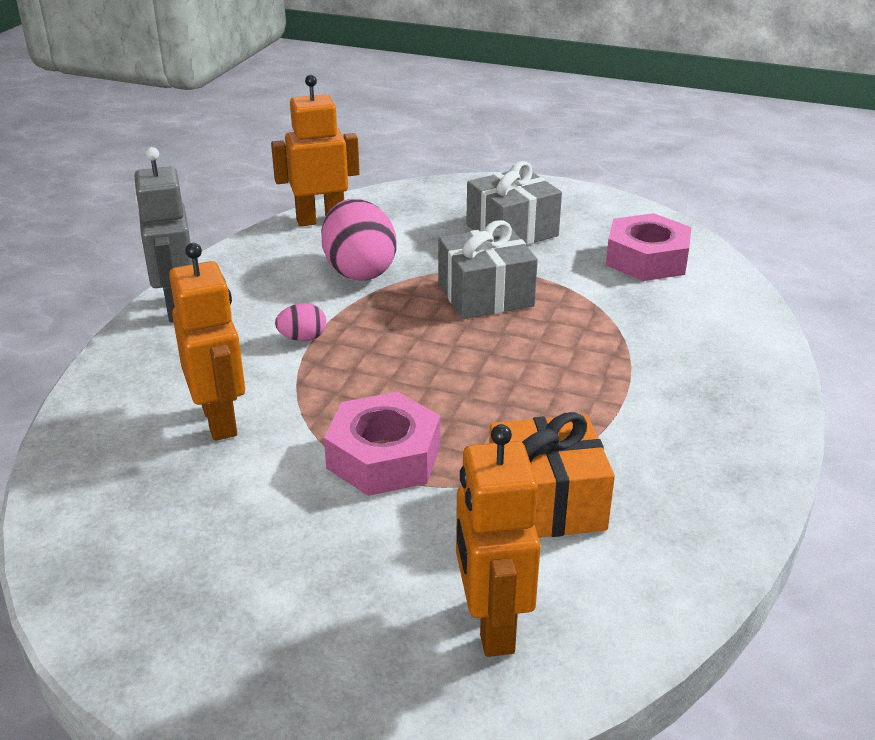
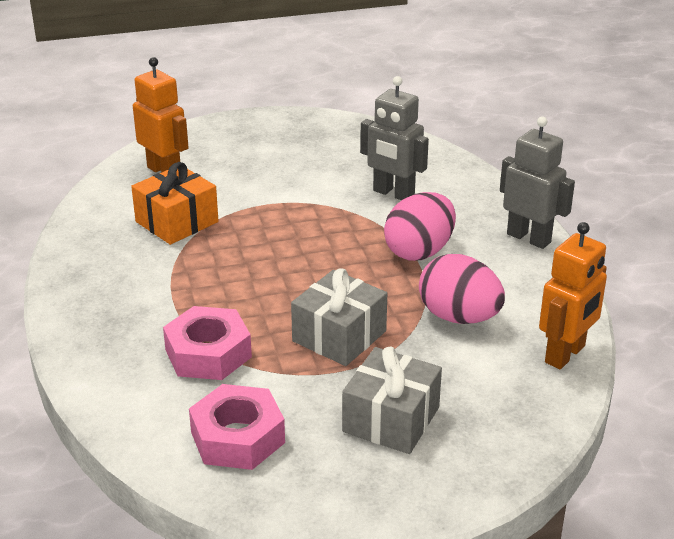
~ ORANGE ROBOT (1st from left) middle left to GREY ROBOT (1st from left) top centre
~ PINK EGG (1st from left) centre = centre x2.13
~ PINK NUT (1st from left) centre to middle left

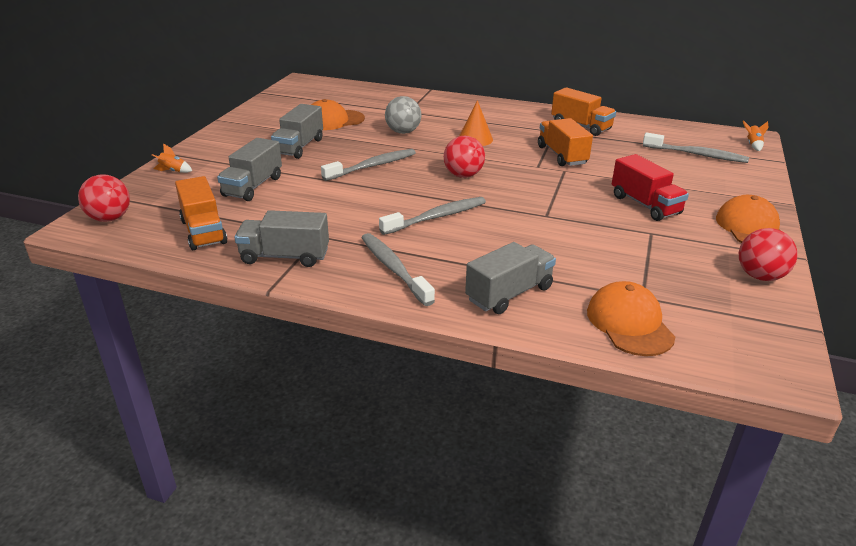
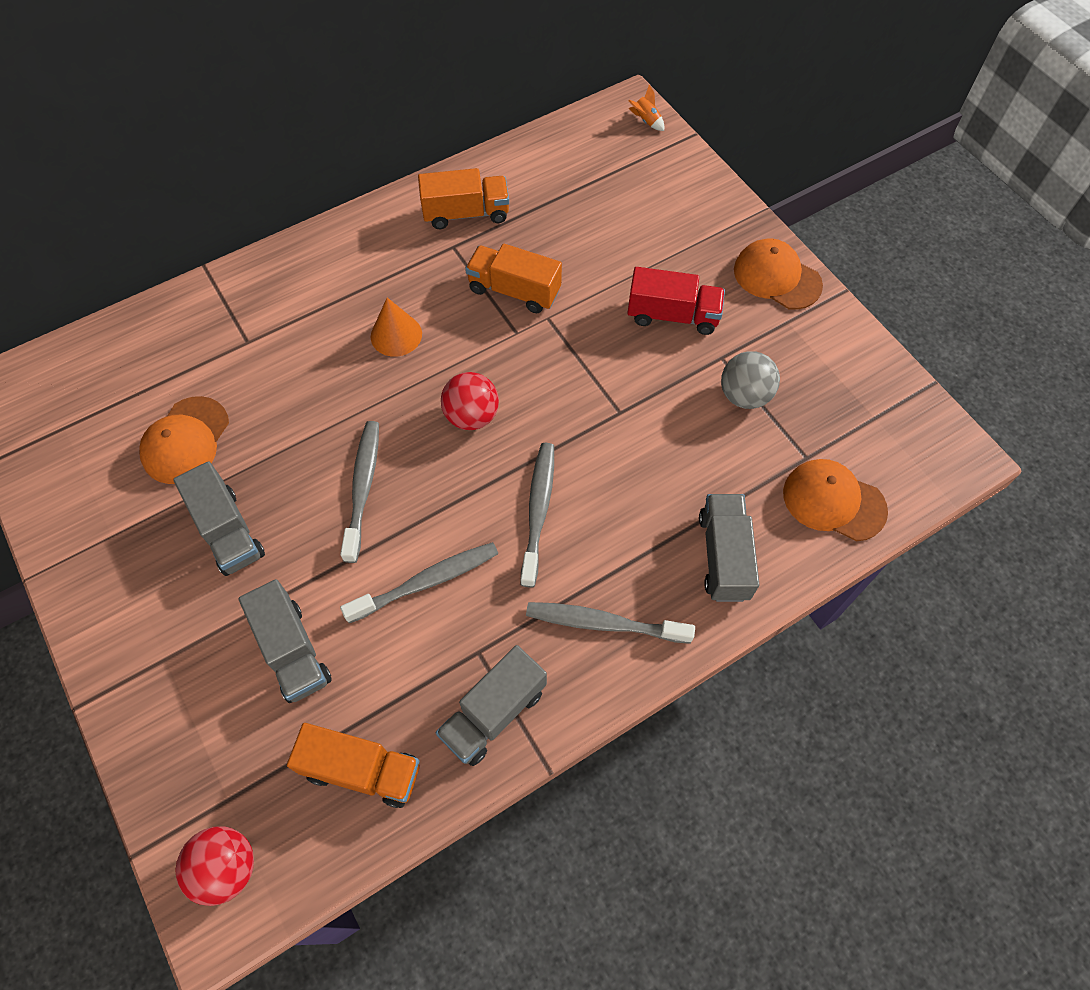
- ORANGE ROCKET (1st from left) top left
~ GREY BALL top centre to middle right
~ GREY TOOTHBRUSH (4th from left in the first image) top right to GREY TOOTHBRUSH (2nd from left) centre
- RED BALL (3rd from left) middle right

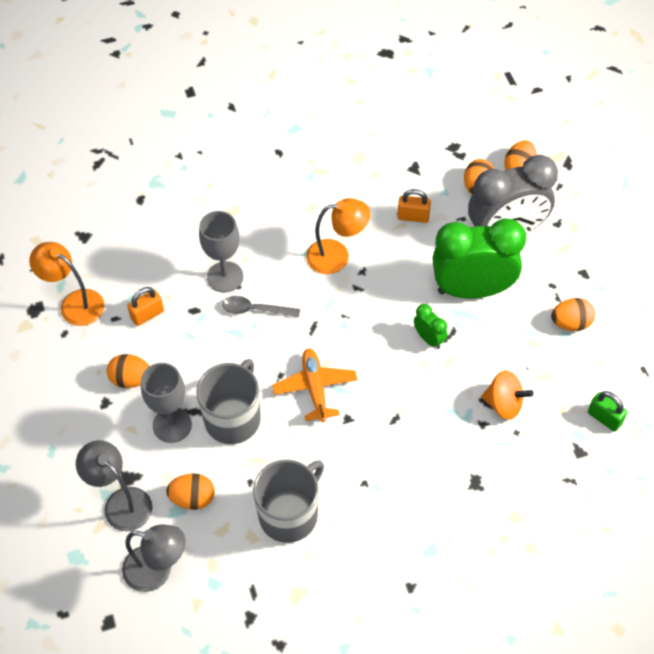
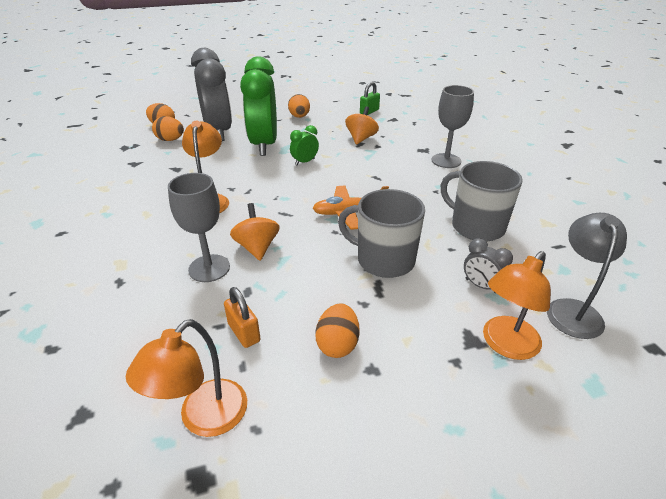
~ GREY LAMP (1st from left) bottom left to ORANGE LAMP (3rd from left) middle right
~ GREY GOBLET (1st from left in the first image) middle left to GREY GOBLET (2nd from left) top right
~ ORANGE EGG (2nd from left) bottom left to GREY CLOCK (2nd from left) middle right
~ GREY SPOON centre to ORANGE SPINNING TOP (1st from left) centre
- ORANGE PADLOCK (2nd from left) top centre

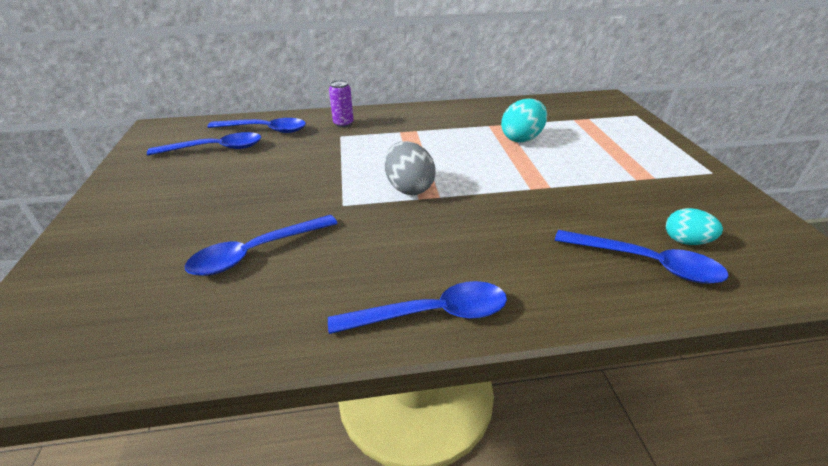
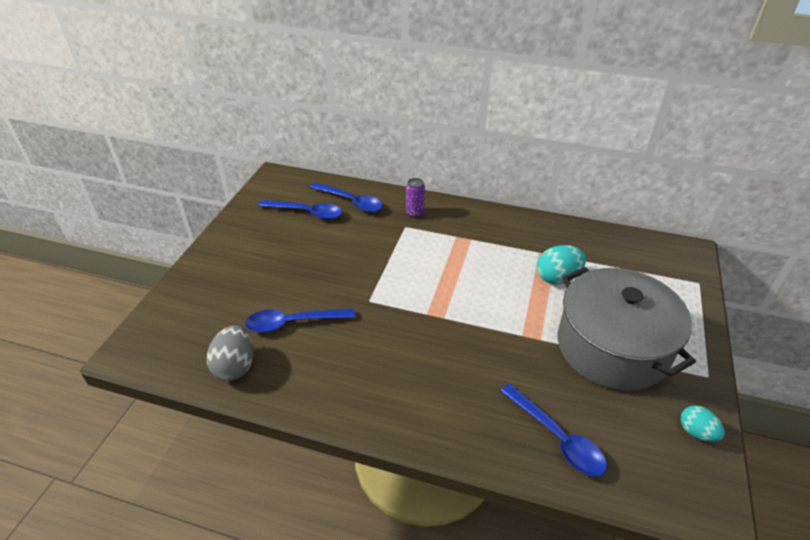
- BLUE SPOON (4th from left) centre
~ GREY EGG centre to middle left
~ TURQUOISE EGG (2nd from left) middle right to bottom right
+ GREY POT middle right

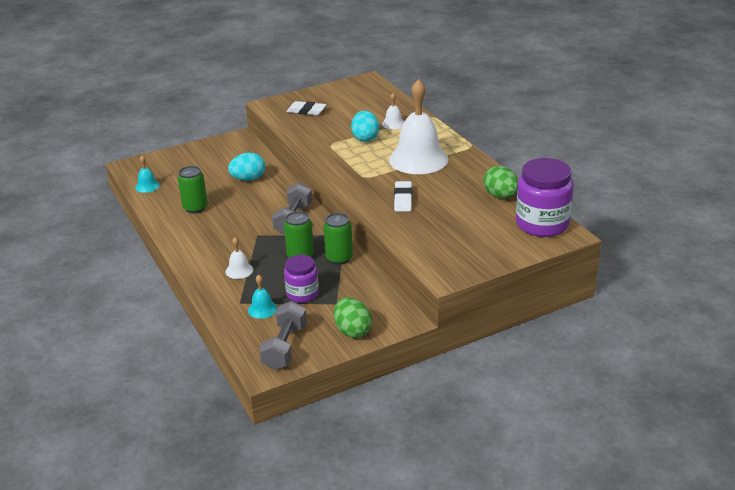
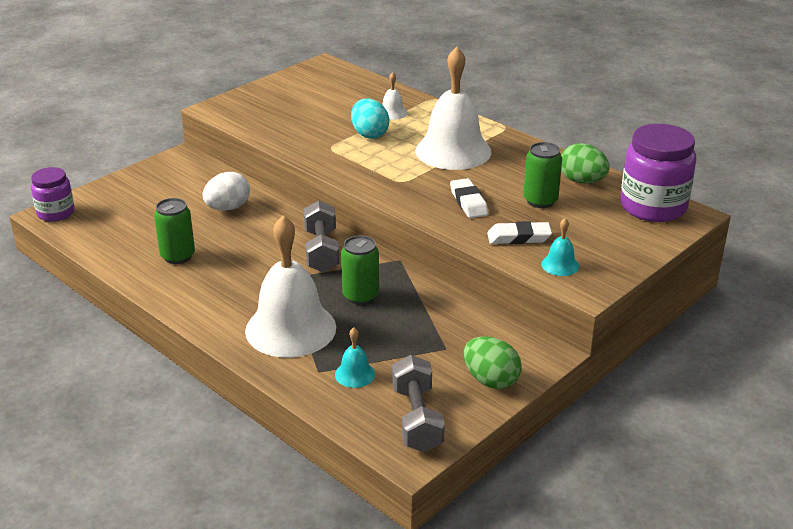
~ TURQUOISE BELL (1st from left in the first image) middle left to TURQUOISE BELL (2nd from left) middle right
~ WHITE BELL (1st from left) middle left = centre x2.37
~ TURQUOISE EGG (1st from left) centre to WHITE EGG middle left
~ PURPLE JAR (1st from left) centre to middle left
~ WHITE ERASER (1st from left in the first image) top centre to WHITE ERASER (2nd from left) centre
~ GREEN CAN (3rd from left) centre to top right

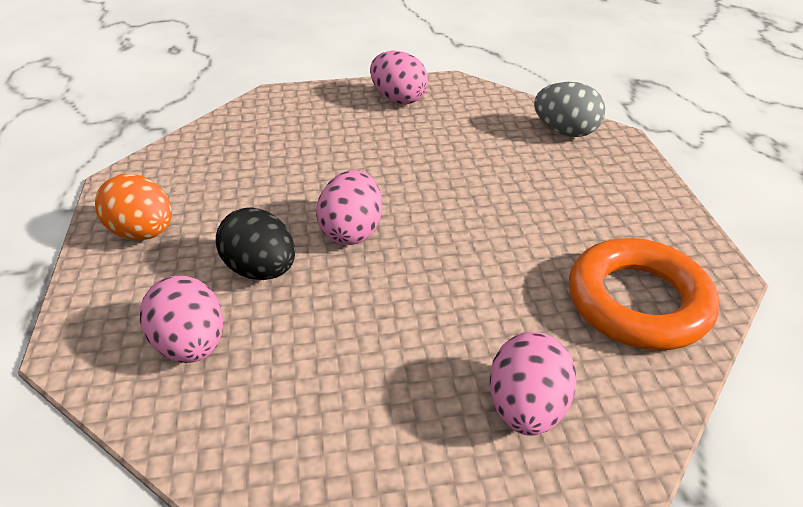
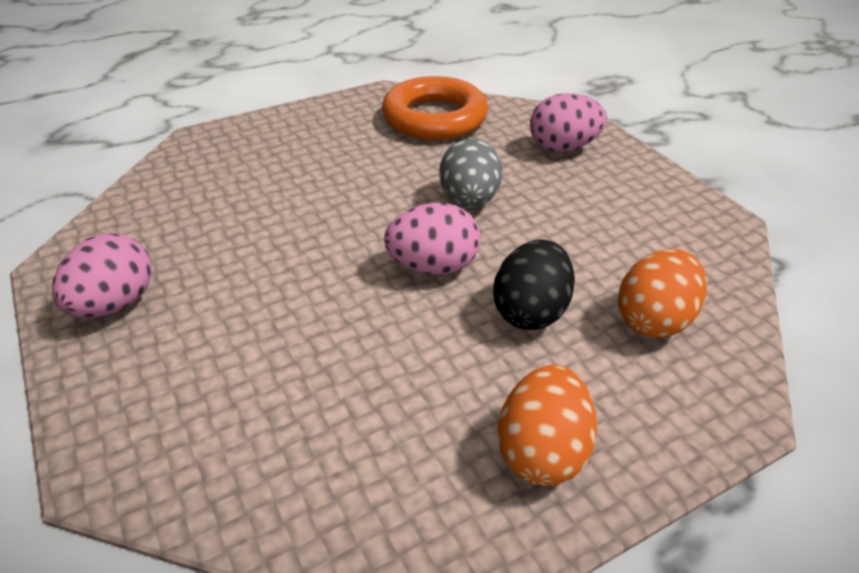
~ PINK EGG (1st from left) middle left to ORANGE EGG (2nd from left) middle right
~ GREY EGG top right to top centre

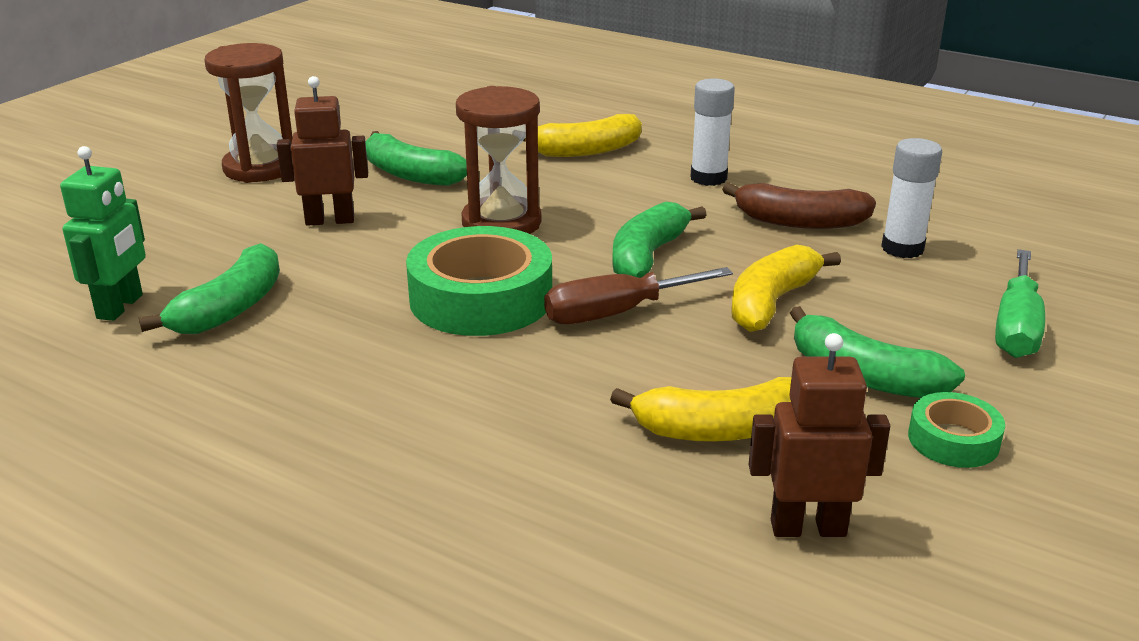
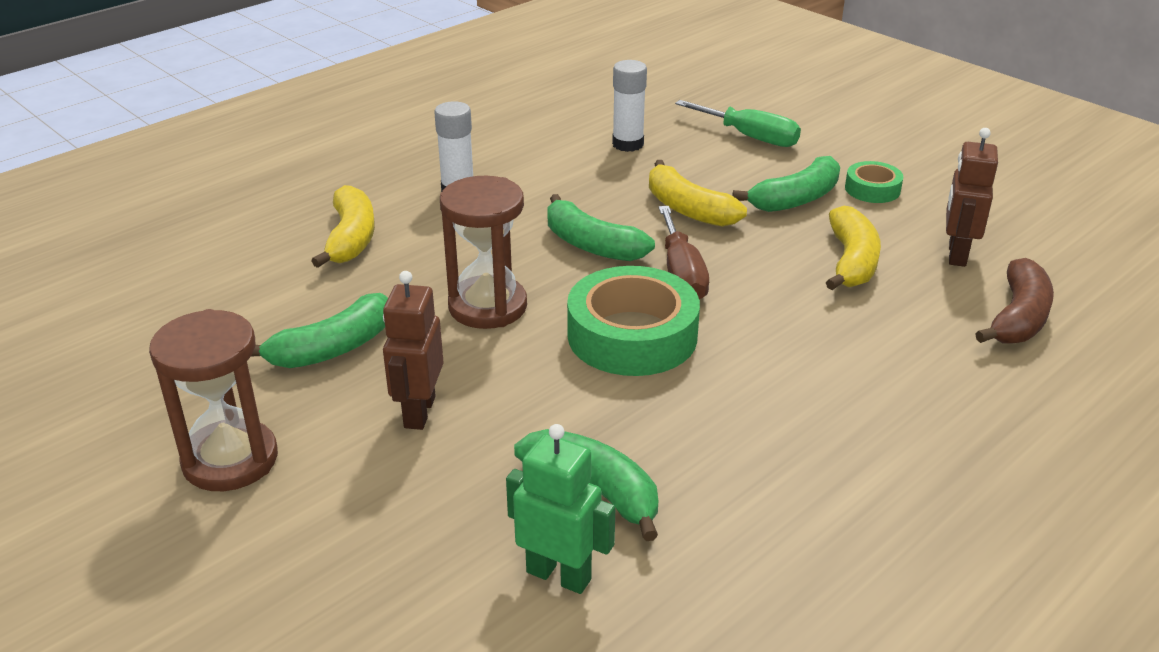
~ BROWN BANANA top right to middle right

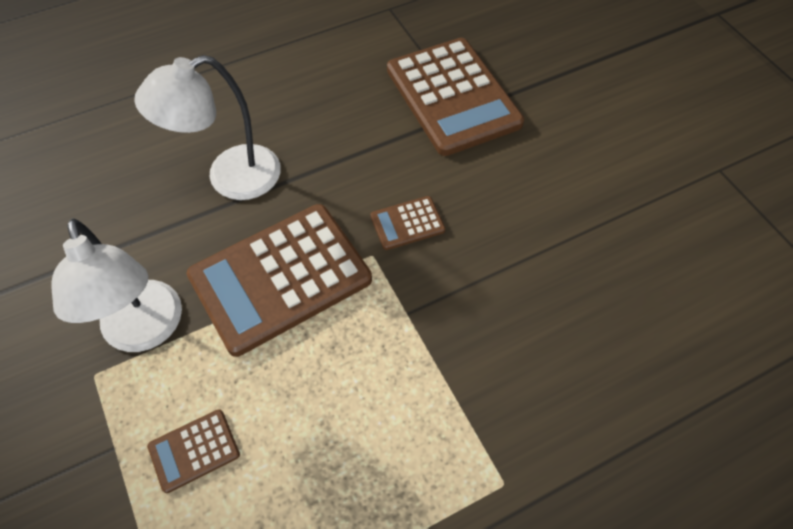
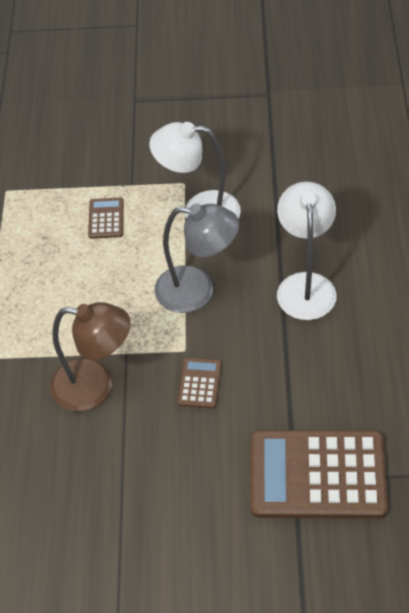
~ BROWN CALCULATOR (2nd from left) centre to GREY LAMP centre
+ BROWN LAMP middle left

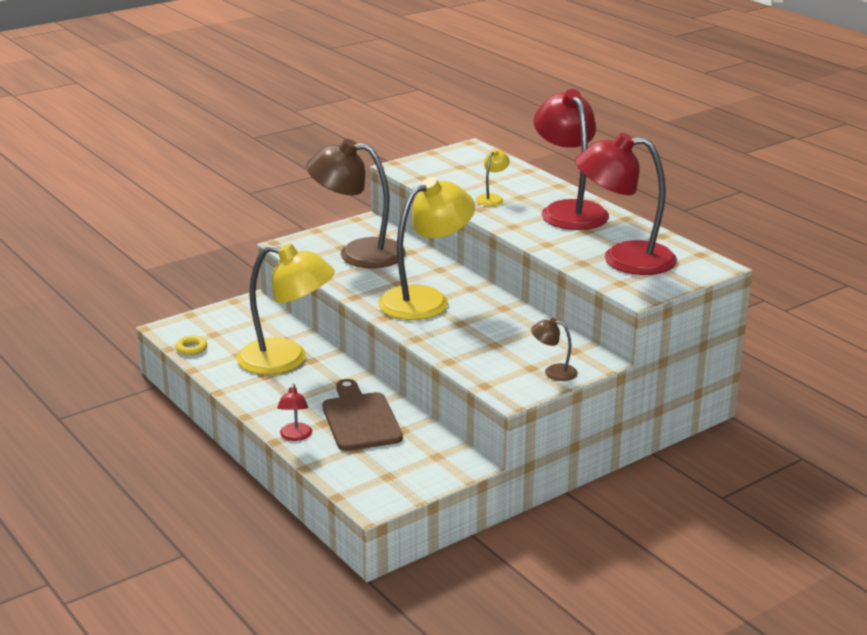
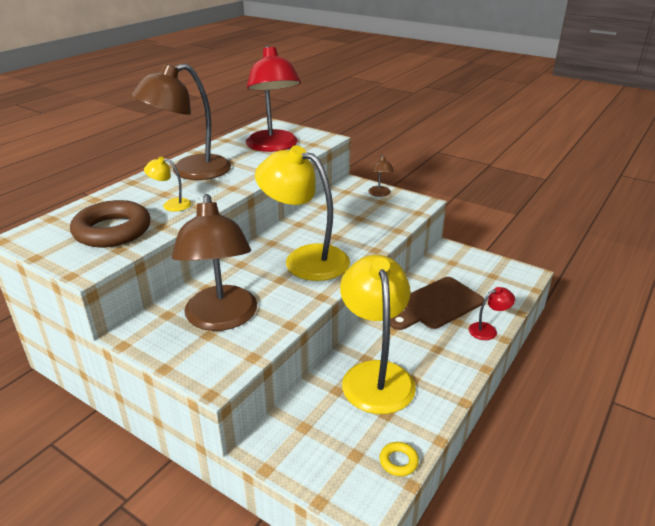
~ RED LAMP (2nd from left) top centre to BROWN LAMP (1st from left) top left
+ BROWN RING middle left

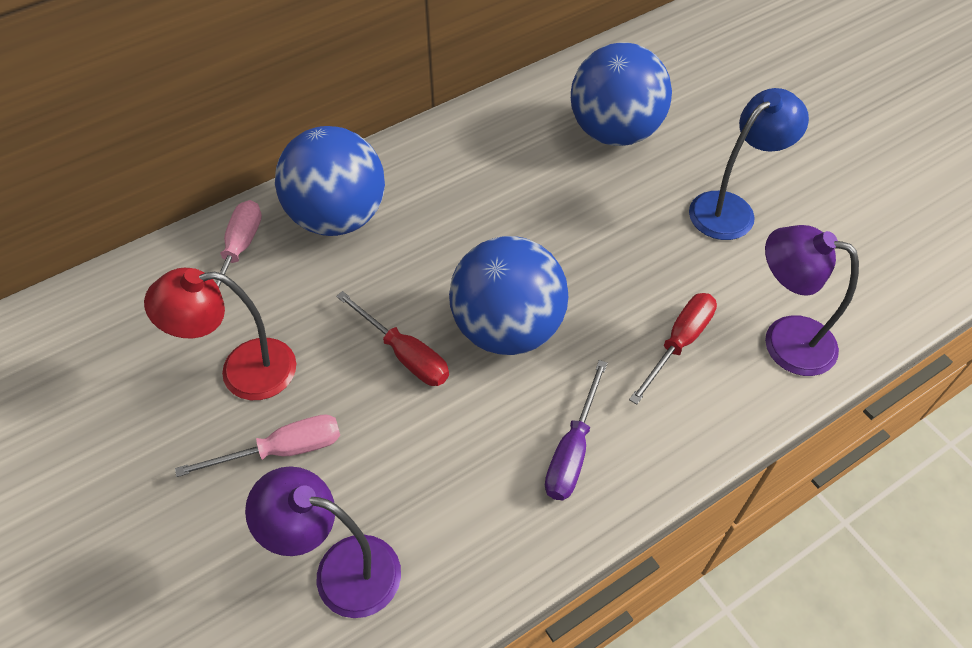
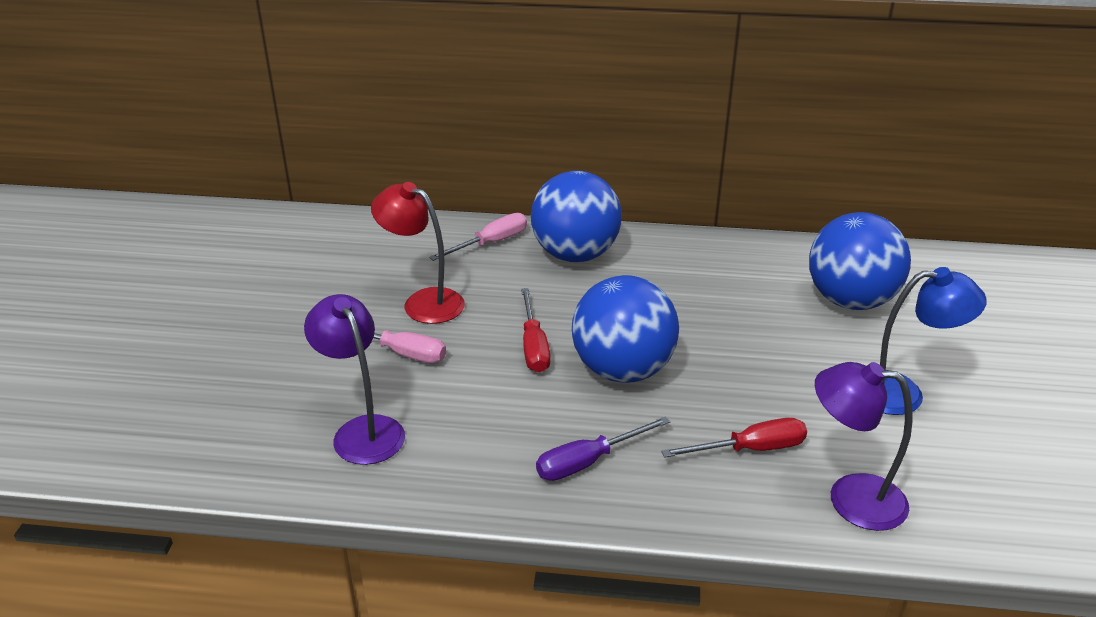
~ PURPLE LAMP (2nd from left) middle right = bottom right 45 degrees counterclockwise

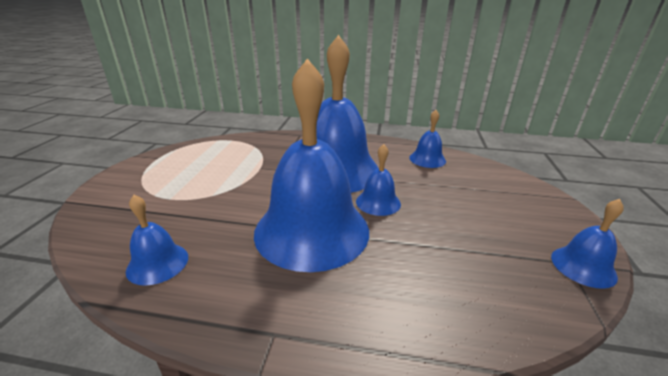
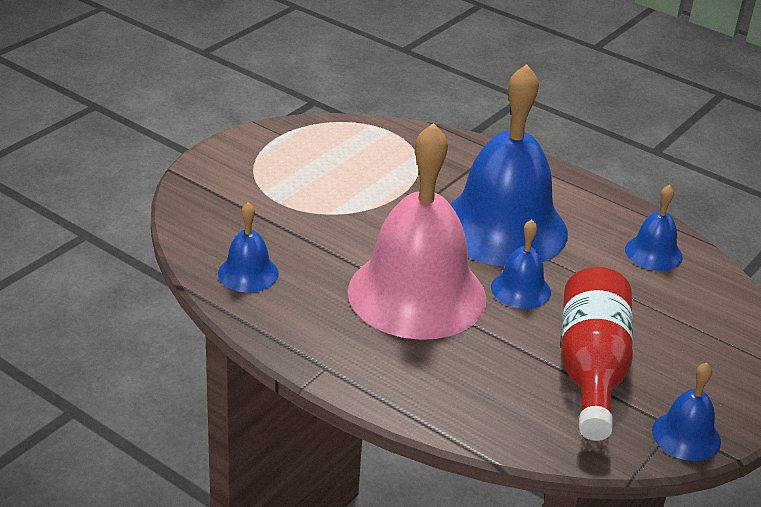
~ BLUE BELL (2nd from left) centre to PINK BELL centre
+ RED BOTTLE bottom right

